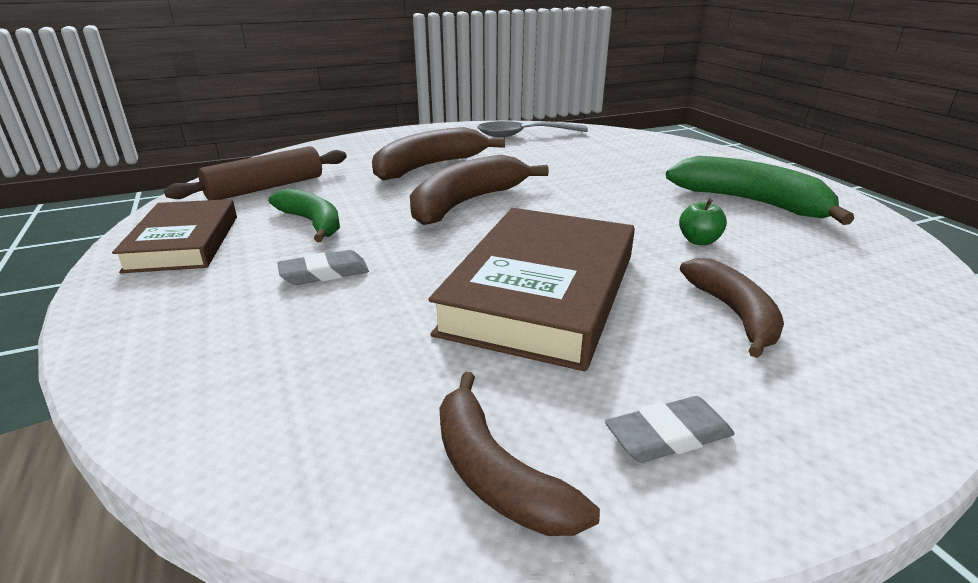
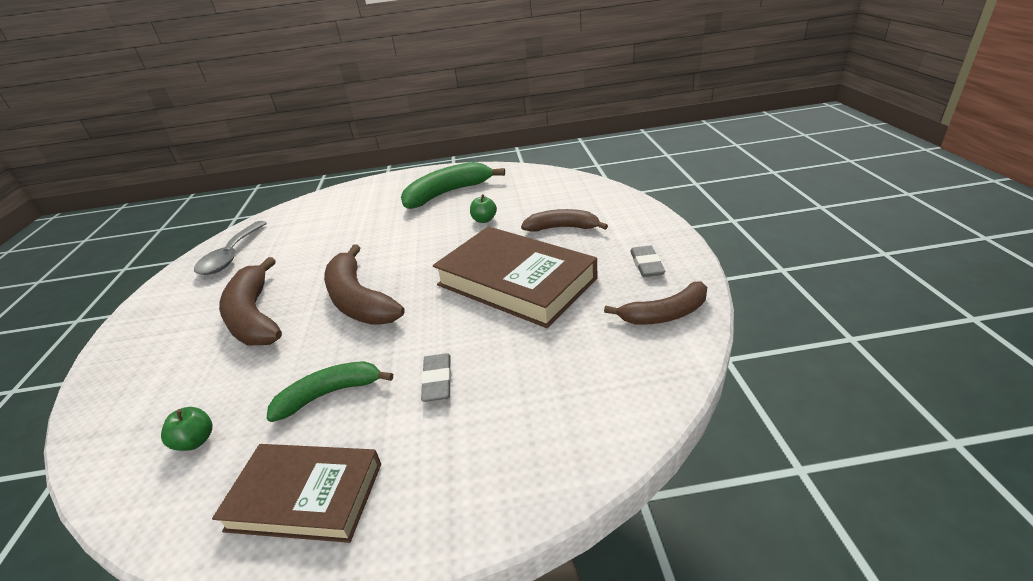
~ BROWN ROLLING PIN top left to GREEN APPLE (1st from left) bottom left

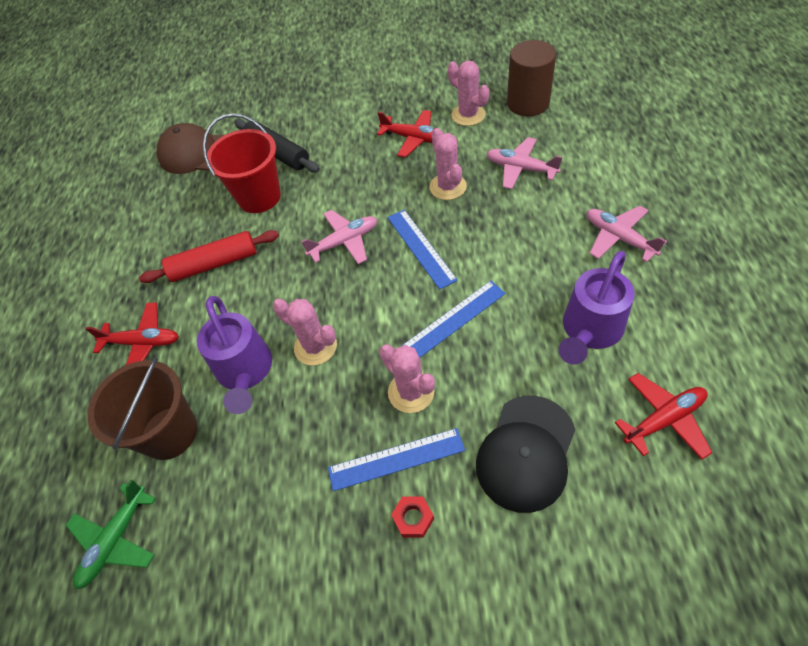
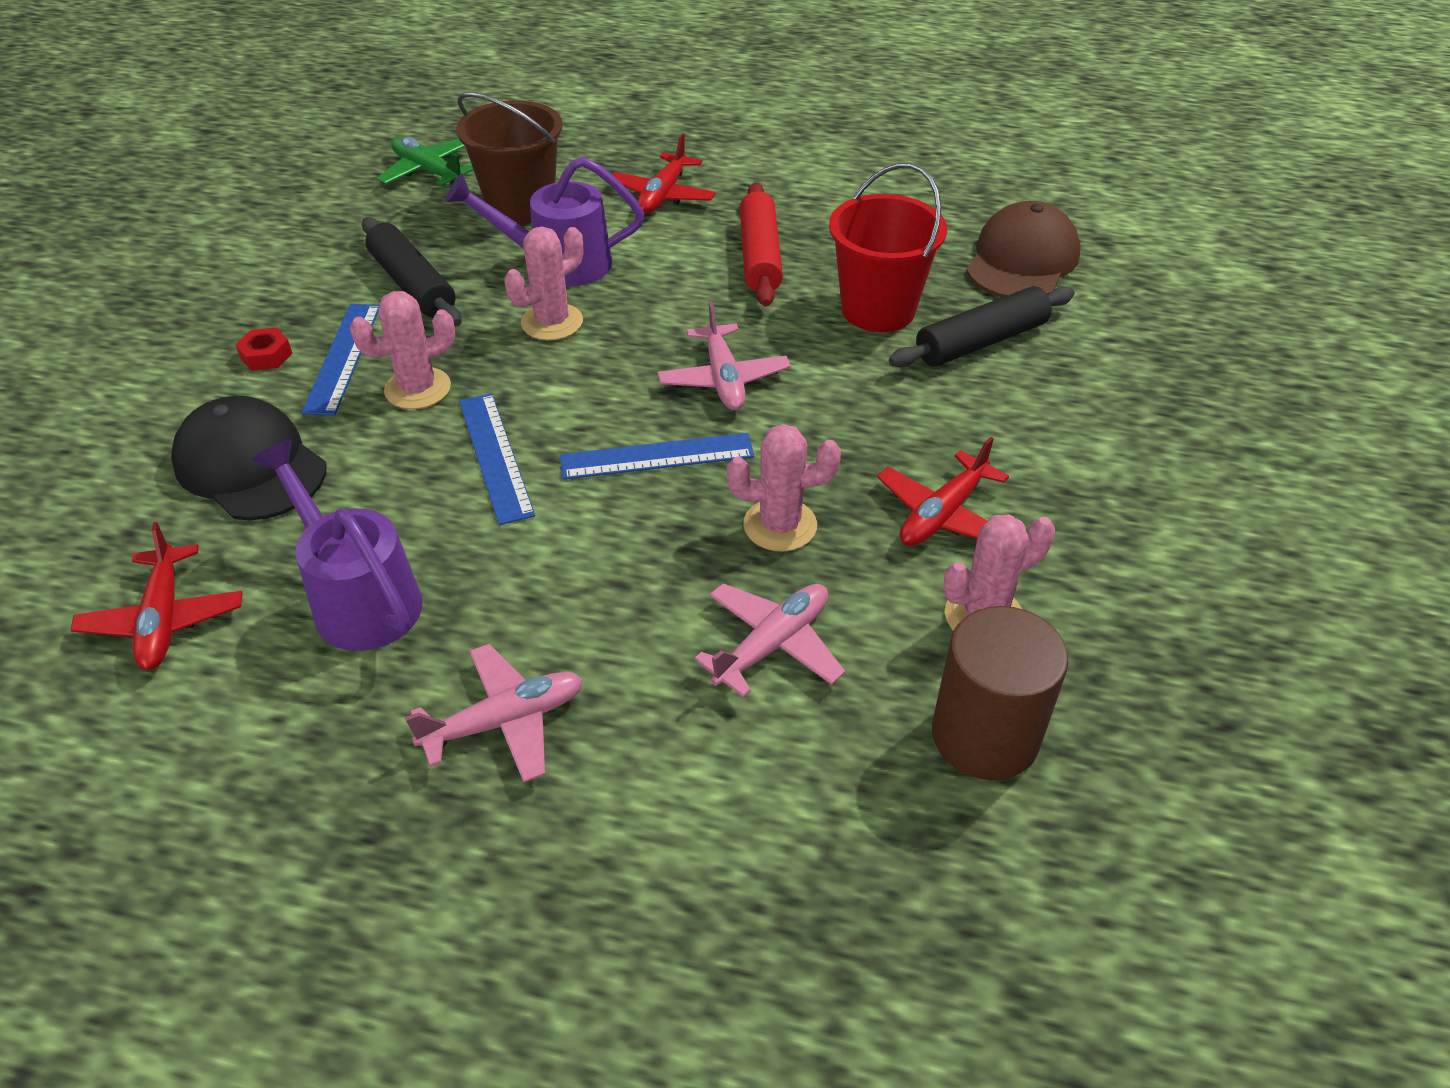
+ BLACK ROLLING PIN (1st from left) top left

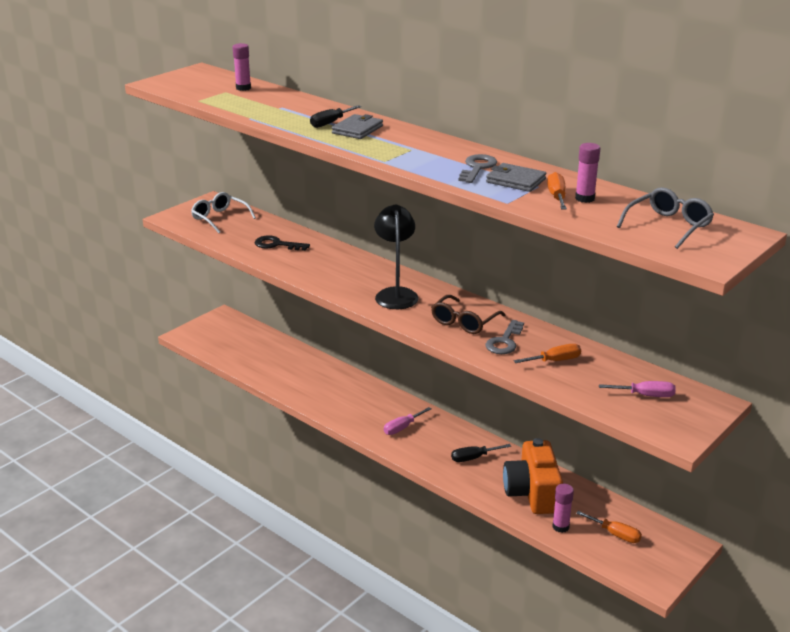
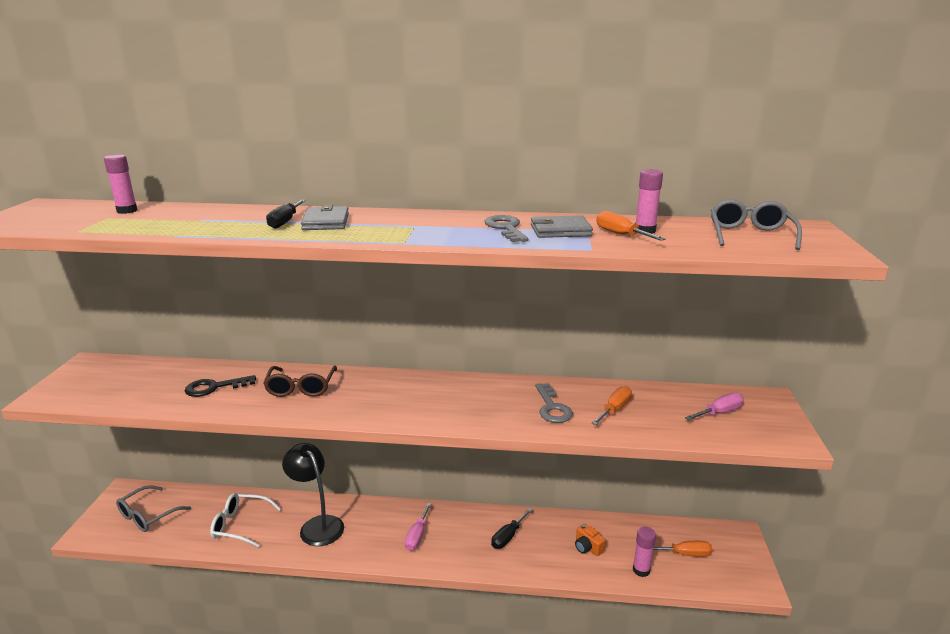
~ WHITE GLASSES middle left to bottom left
~ BLACK LAMP centre to bottom left
~ BROWN GLASSES centre to middle left
~ ORANGE CAMERA bottom right = bottom centre x0.42
+ GREY GLASSES (1st from left) bottom left

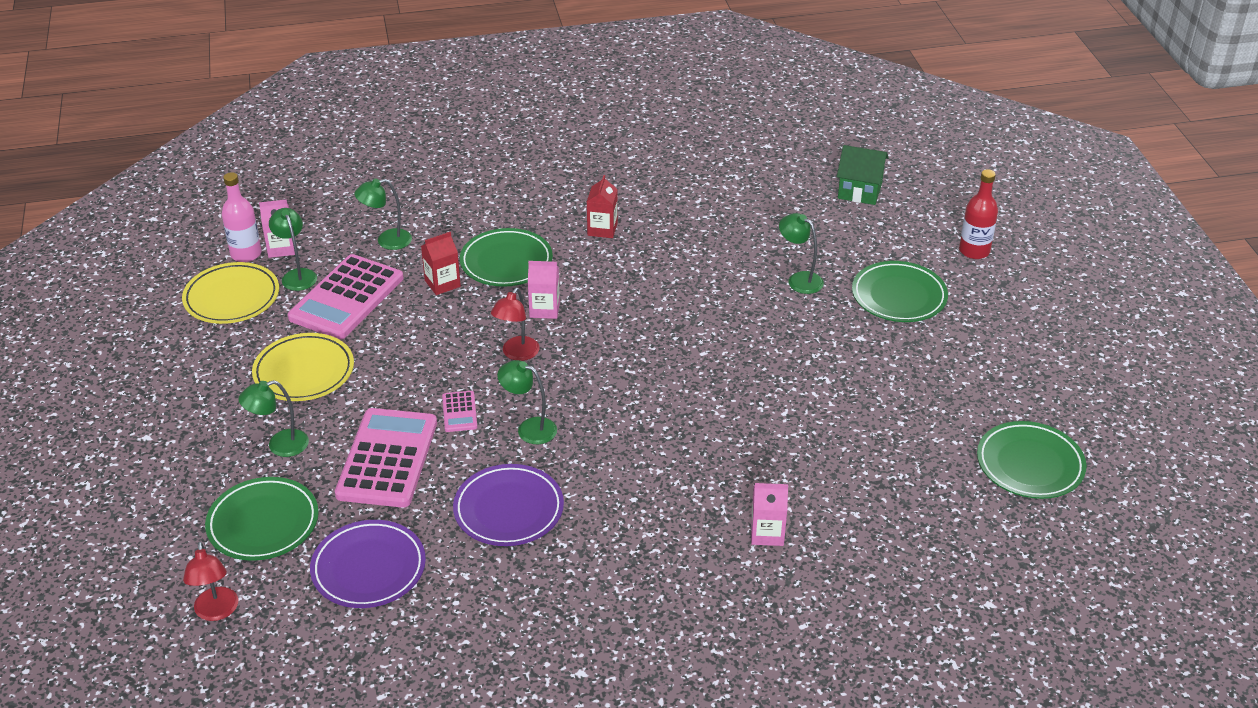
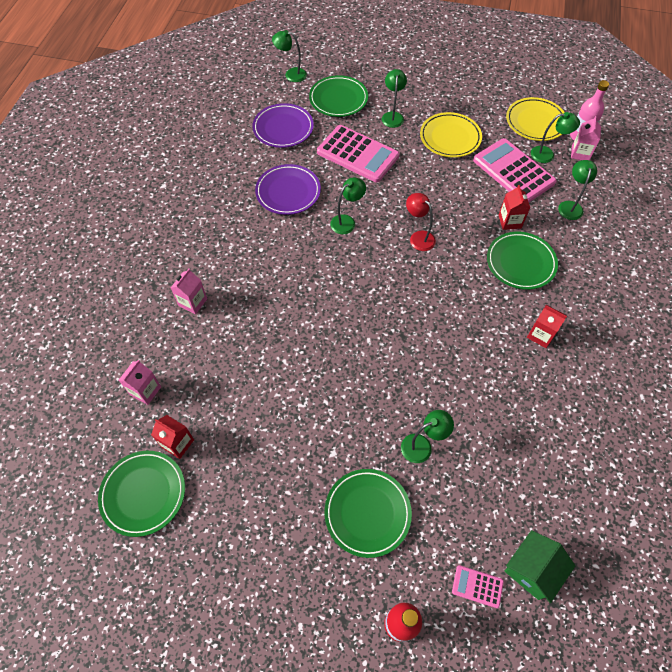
~ RED LAMP (1st from left) bottom left to GREEN LAMP (1st from left) top centre
~ PINK CALCULATOR (3rd from left in the first image) centre to PINK CALCULATOR (2nd from left) bottom right
~ PINK CARTON (2nd from left in the first image) centre to PINK CARTON (1st from left) middle left
+ RED CARTON (1st from left) middle left

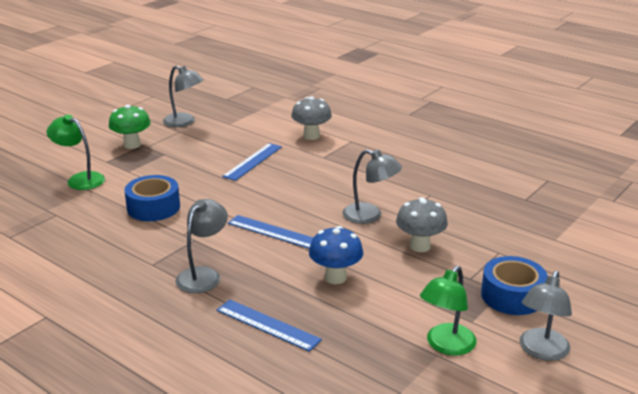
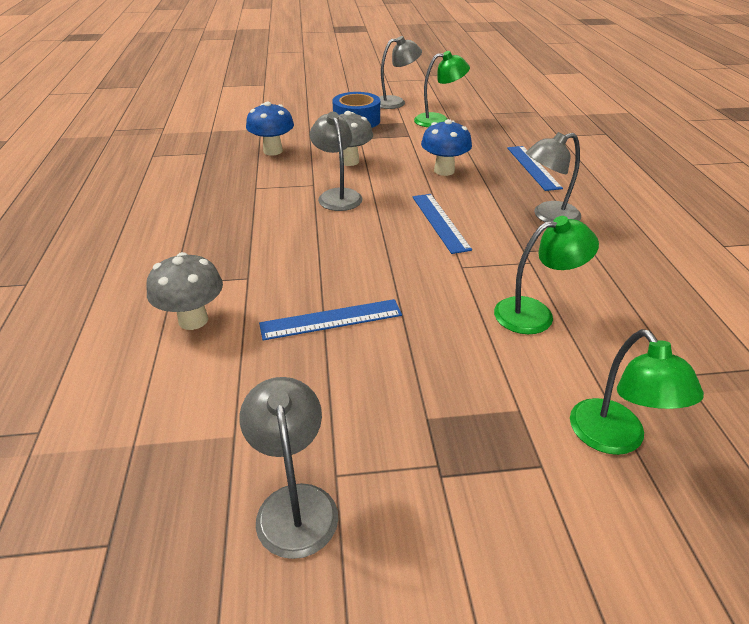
- GREEN MUSHROOM top left
~ BLUE TAPE (1st from left) middle left to GREEN LAMP (2nd from left) middle right
+ BLUE MUSHROOM (1st from left) top centre

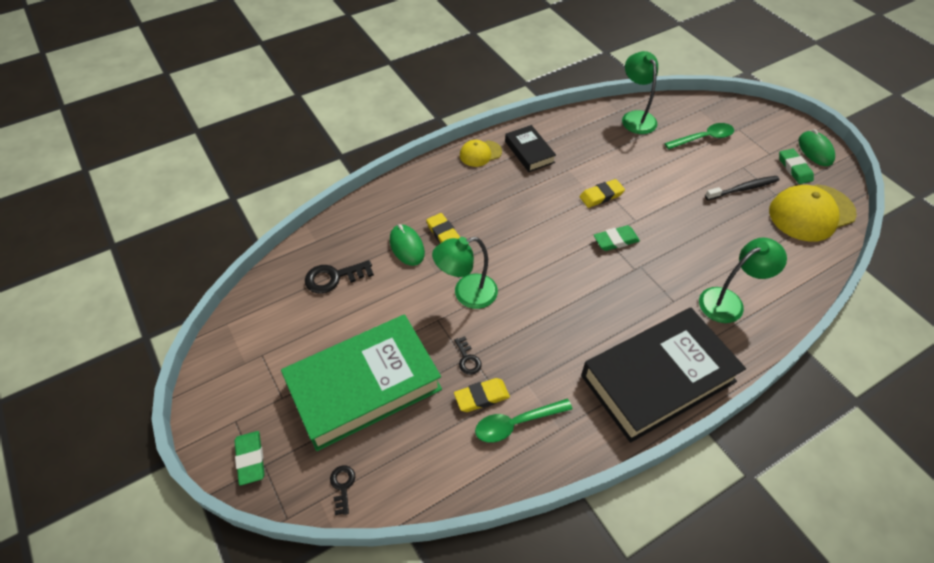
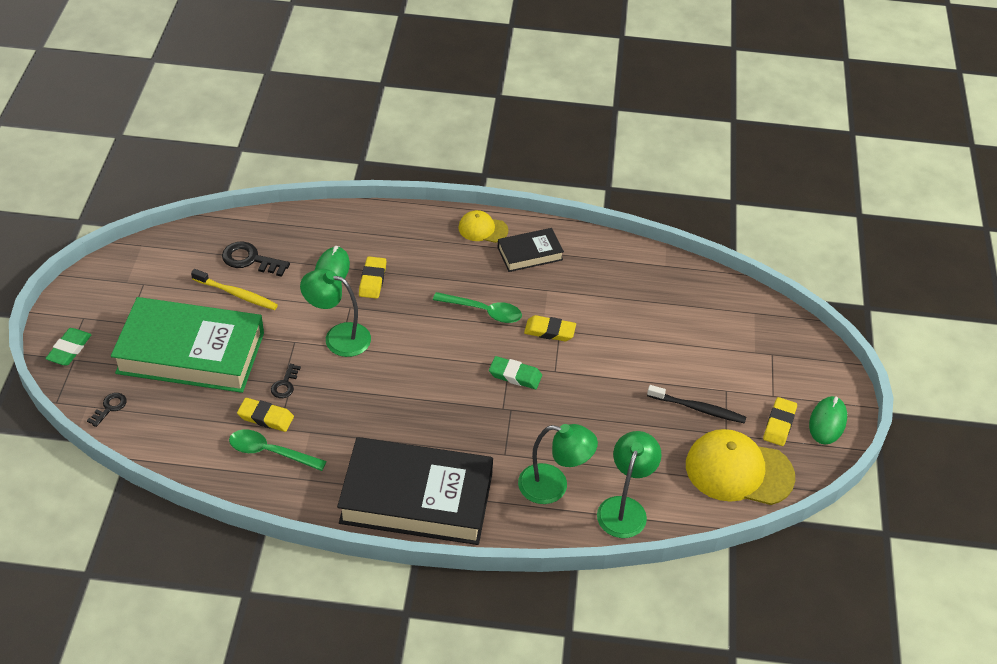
~ BLACK BOOK (1st from left in the first image) top centre = centre 60 degrees clockwise
~ GREEN LAMP (2nd from left in the first image) top right to GREEN LAMP (3rd from left) bottom centre
~ GREEN SPOON (2nd from left) top right to centre
~ GREEN ERASER (3rd from left) top right to YELLOW ERASER (4th from left) middle right
+ YELLOW TOOTHBRUSH middle left

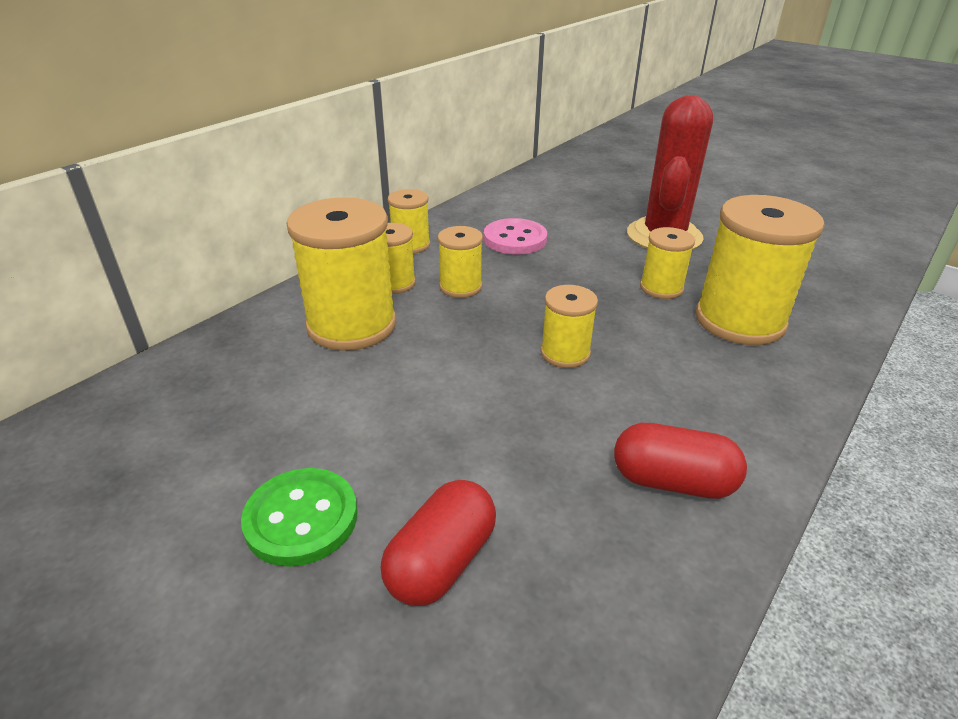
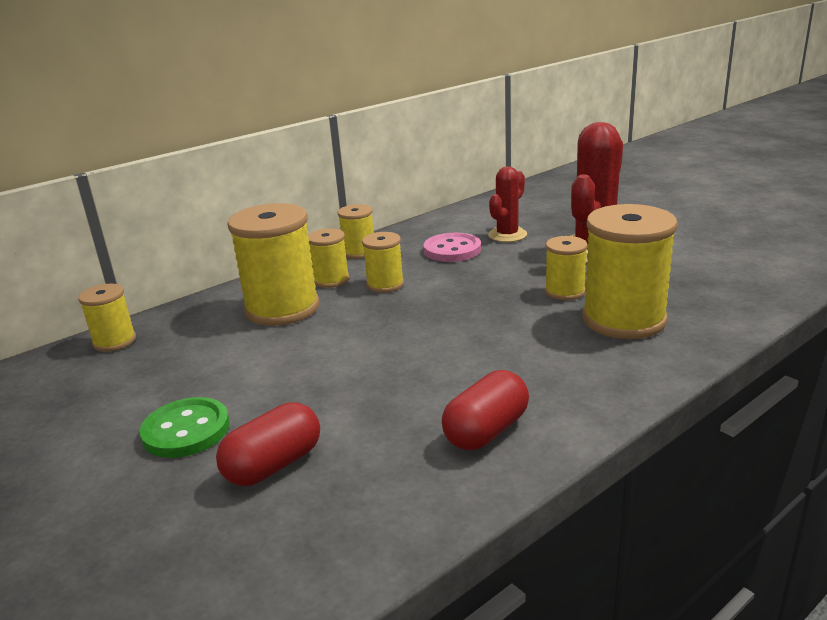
~ YELLOW SPOOL (5th from left in the first image) centre to YELLOW SPOOL (1st from left) middle left
~ RED CAPSULE (2nd from left) middle right = centre 75 degrees counterclockwise
+ RED CACTUS (1st from left) top centre

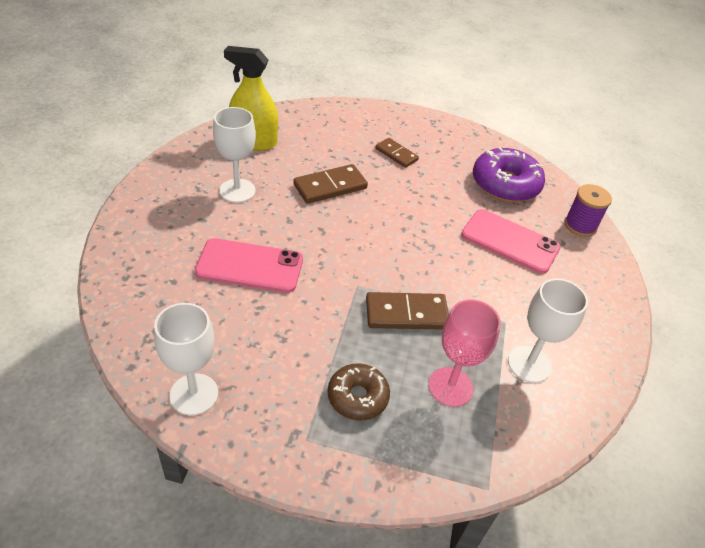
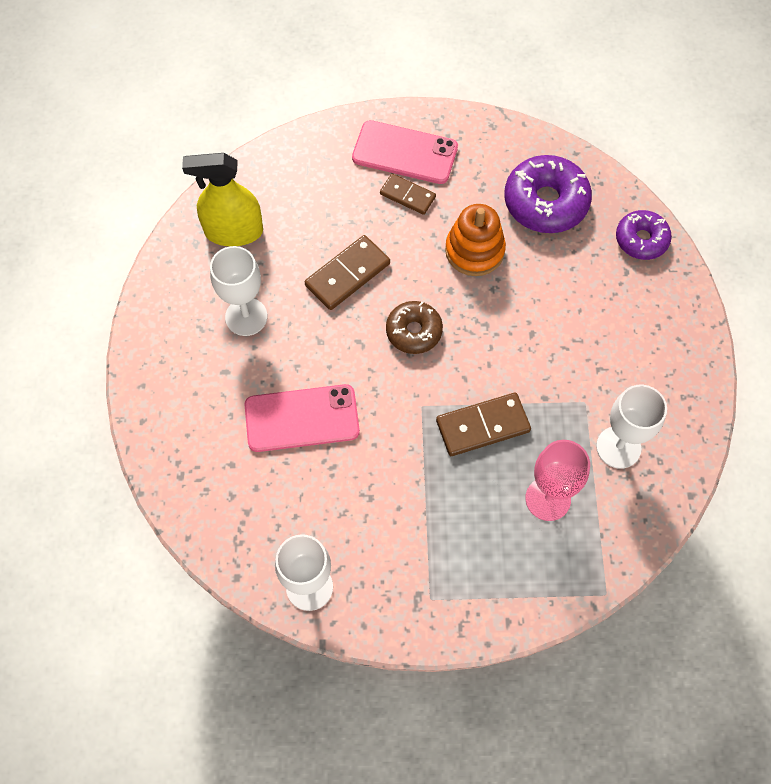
~ BROWN DONUT bottom centre to centre
~ PINK PHONE (2nd from left) middle right to top centre
~ PURPLE SPOOL middle right to PURPLE DONUT (2nd from left) top right
+ ORANGE STACKING TOY top centre

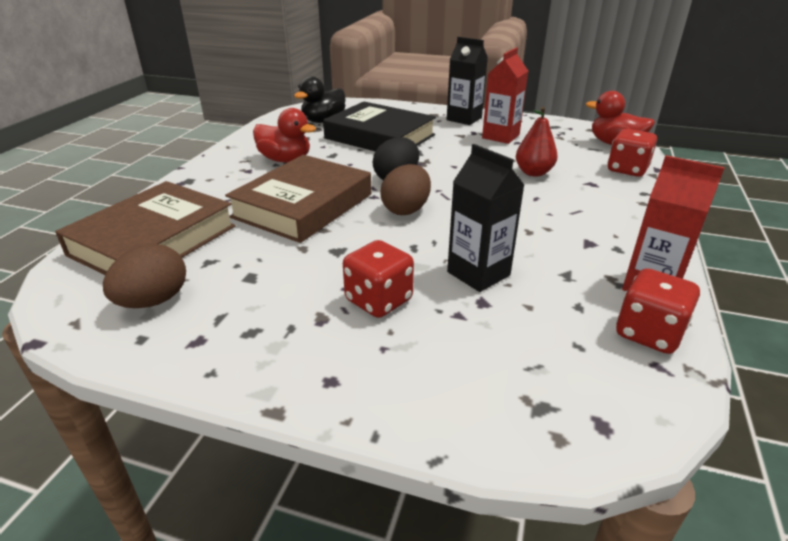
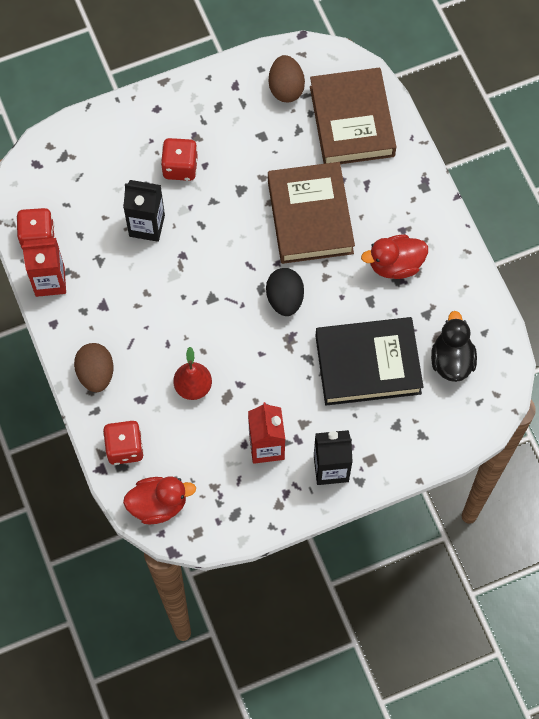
~ BROWN EGG (2nd from left in the first image) centre to BROWN EGG (1st from left) middle left

